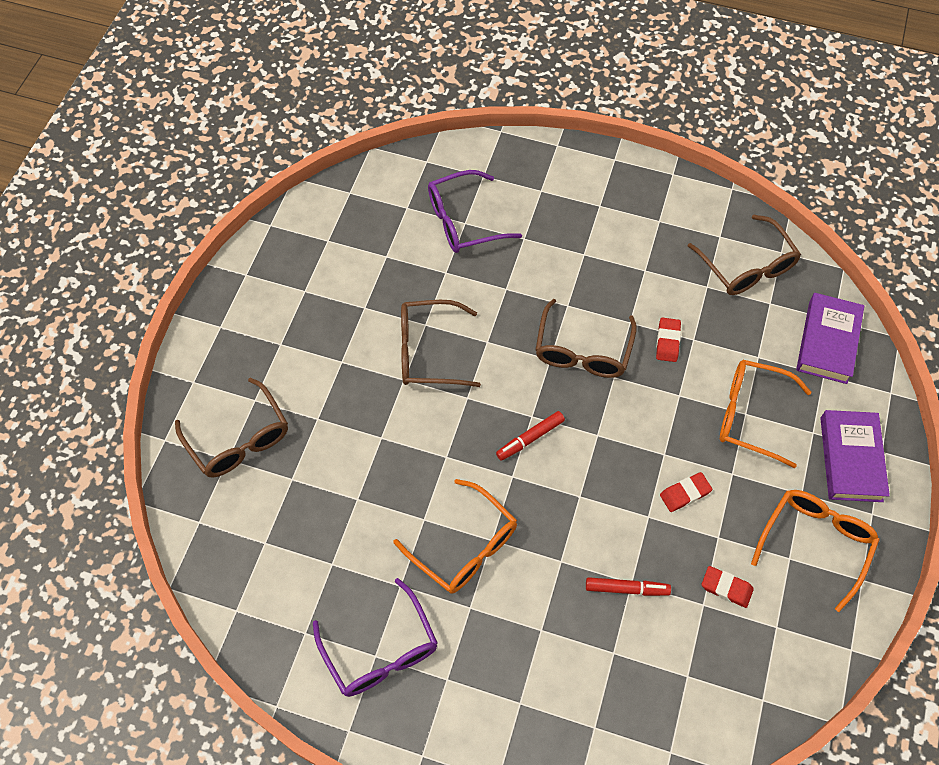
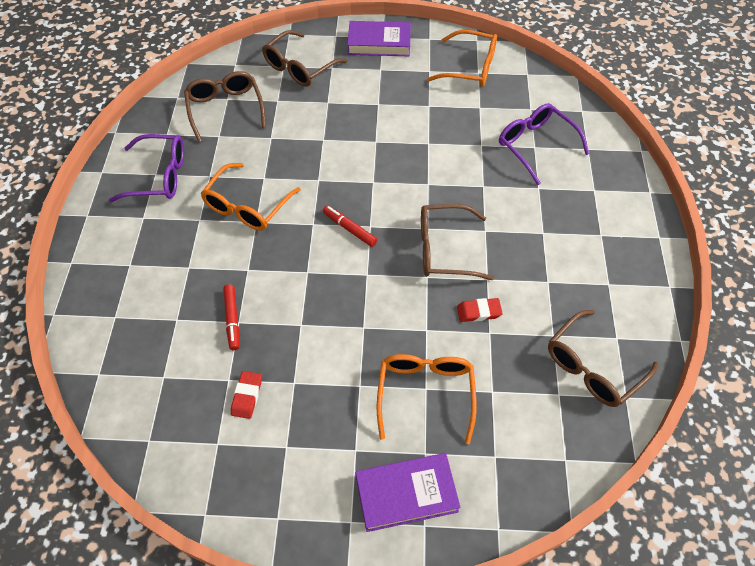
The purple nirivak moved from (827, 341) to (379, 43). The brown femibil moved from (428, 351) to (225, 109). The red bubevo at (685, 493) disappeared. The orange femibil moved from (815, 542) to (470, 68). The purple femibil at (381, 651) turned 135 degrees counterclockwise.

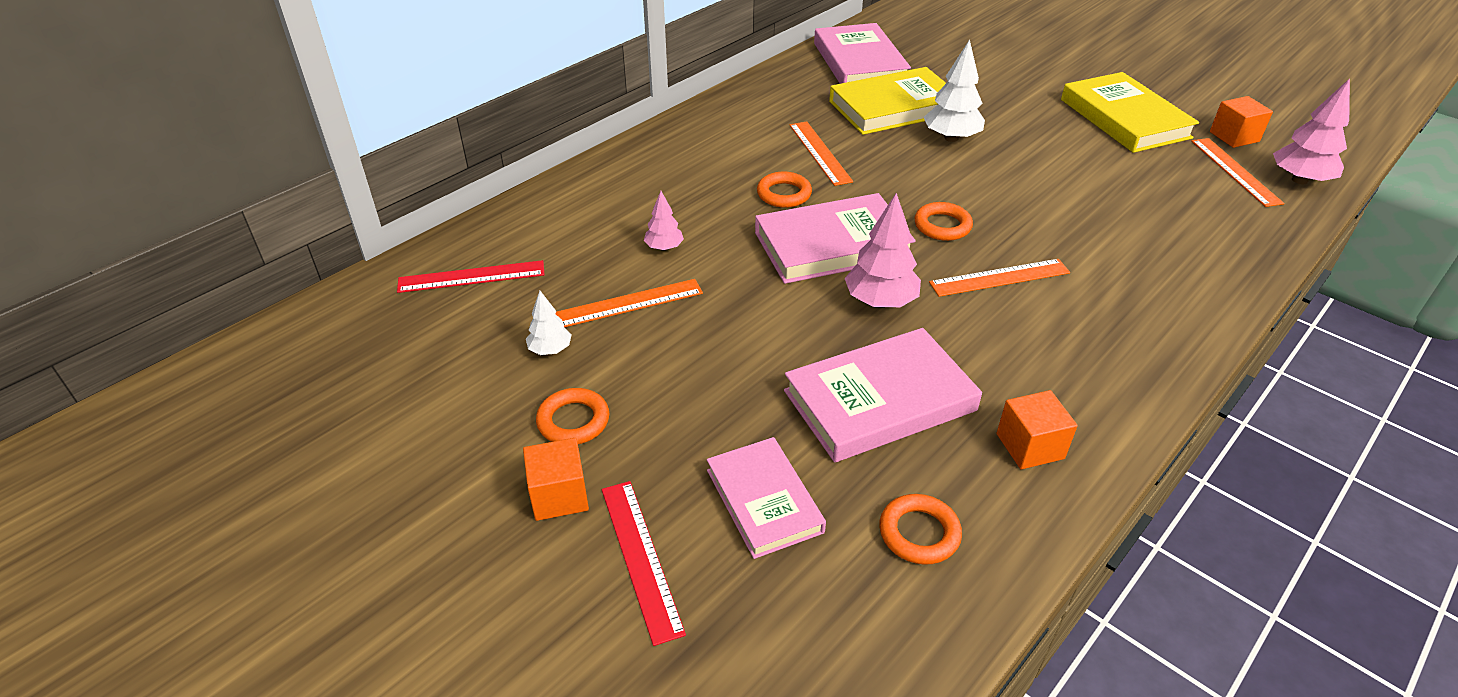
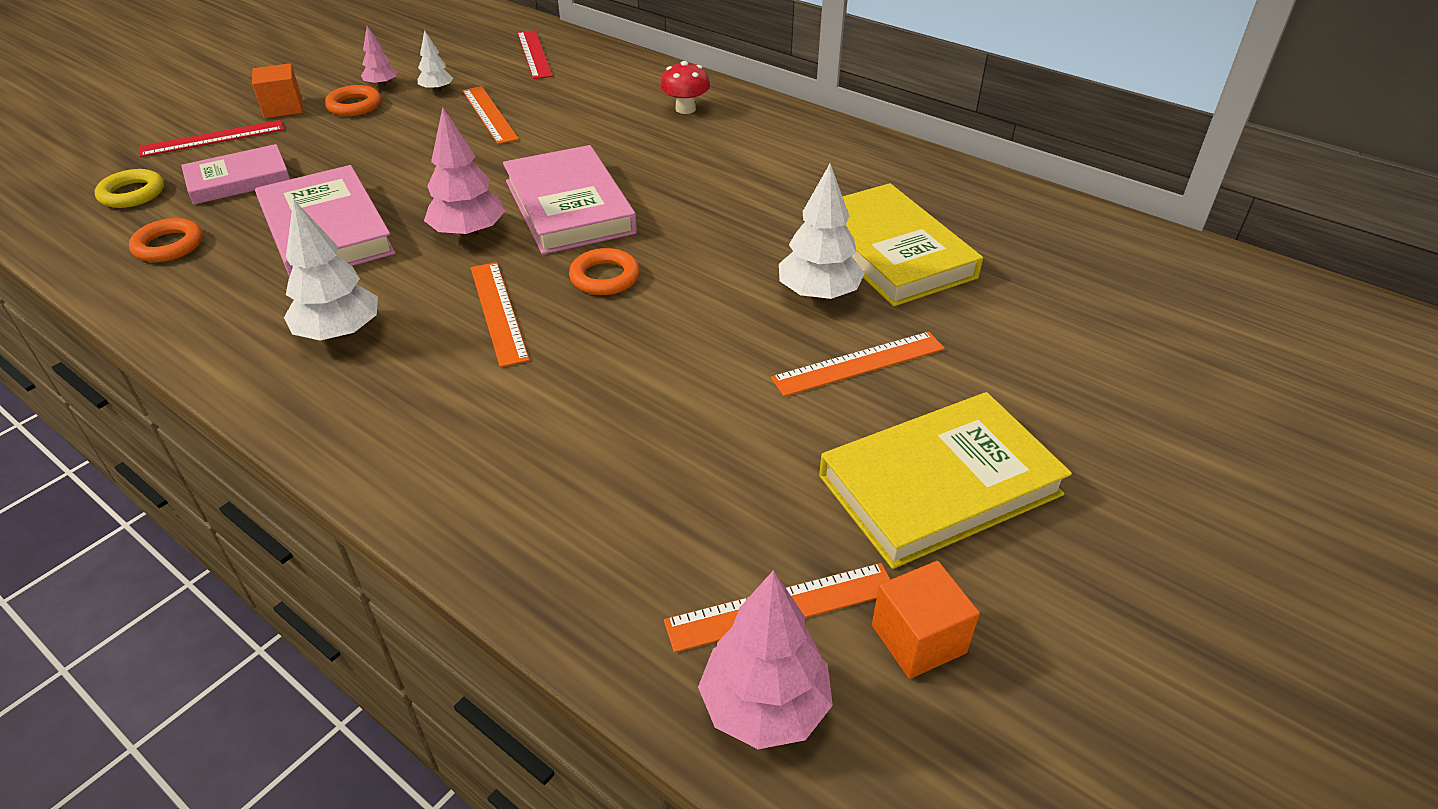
The pink nirivak at (859, 62) disappeared. The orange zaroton moved from (819, 152) to (858, 363). The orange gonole at (784, 194) disappeared. The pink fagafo moved from (664, 248) to (382, 85). The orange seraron at (1030, 446) disappeared. The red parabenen at (685, 109) appeared. The yellow gonole at (132, 194) appeared. The white fagafo at (340, 333) appeared.

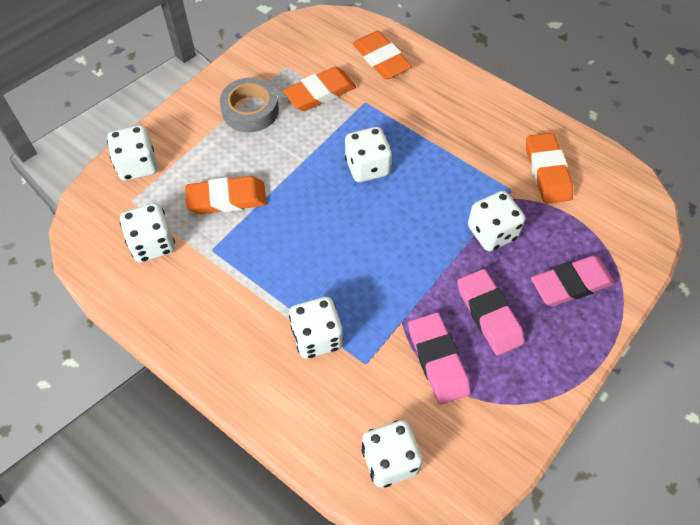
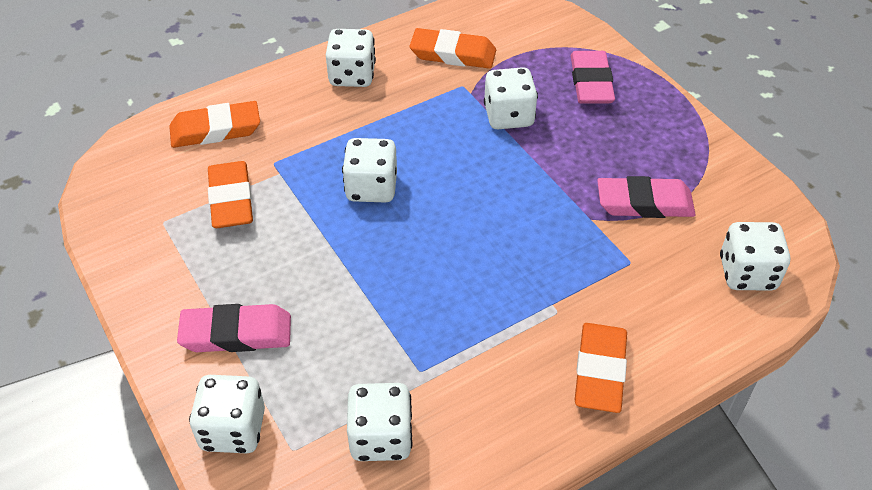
The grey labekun at (250, 110) disappeared. The orange bubevo moved from (226, 199) to (599, 371). The pink bubevo moved from (489, 314) to (236, 333). The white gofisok moved from (317, 337) to (352, 76).

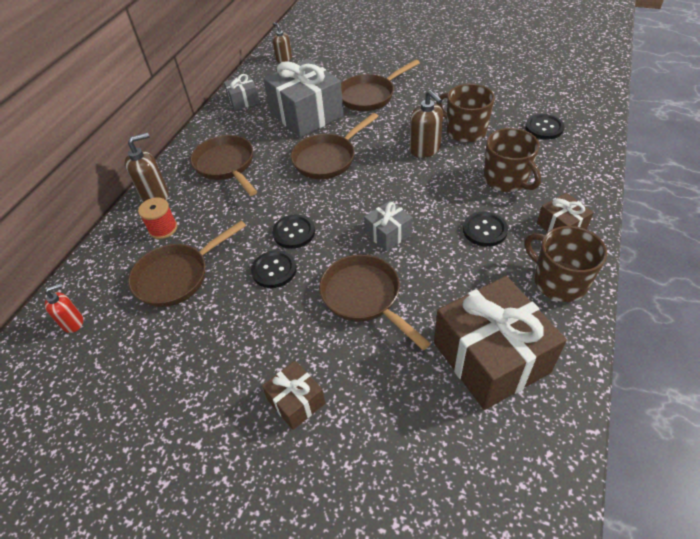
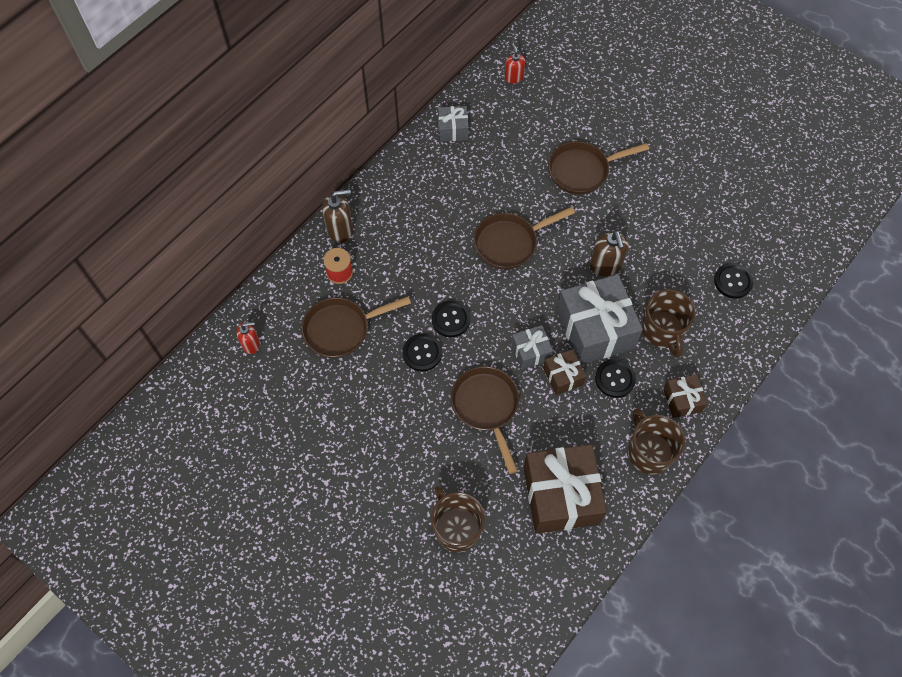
The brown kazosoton at (284, 59) became the red kazosoton at (513, 77). The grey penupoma moved from (306, 114) to (595, 329). The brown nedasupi moved from (465, 131) to (456, 528). The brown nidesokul at (226, 165) disappeared. The brown penupoma moved from (296, 401) to (563, 376).

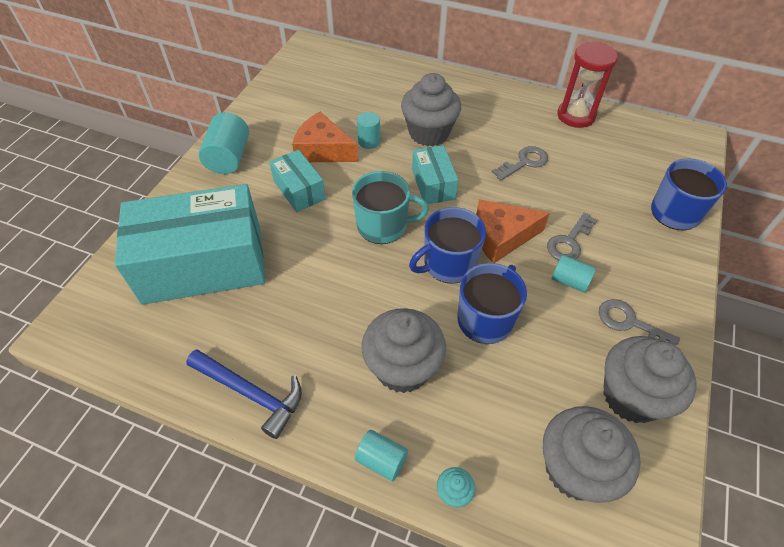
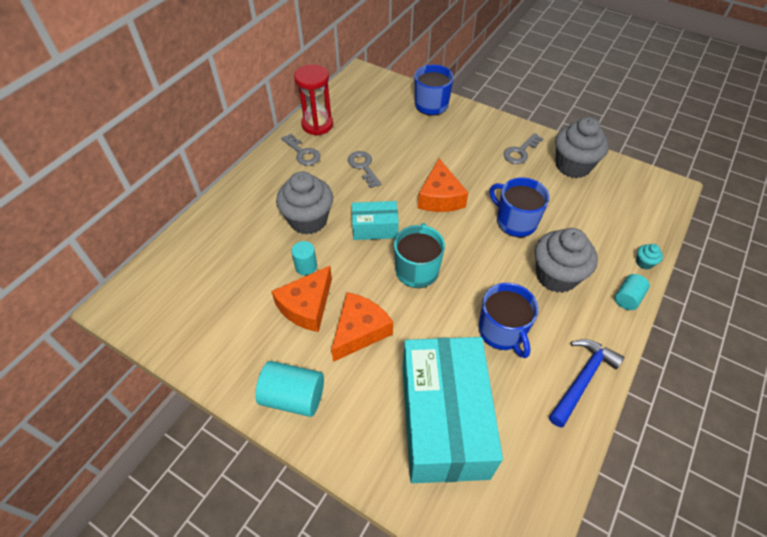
The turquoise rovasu at (299, 190) was replaced by the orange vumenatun at (359, 331). The blue nedasupi moved from (448, 264) to (502, 331). The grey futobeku moved from (569, 242) to (303, 153). The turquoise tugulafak at (569, 281) disappeared. The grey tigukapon at (575, 469) disappeared.

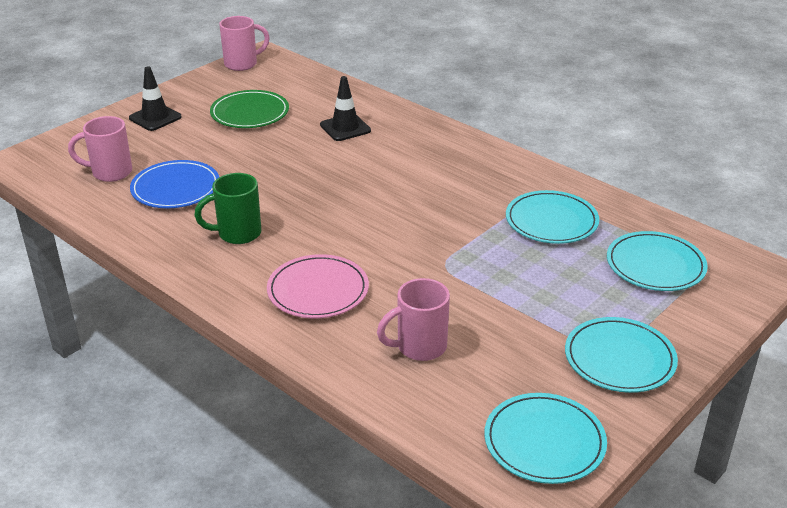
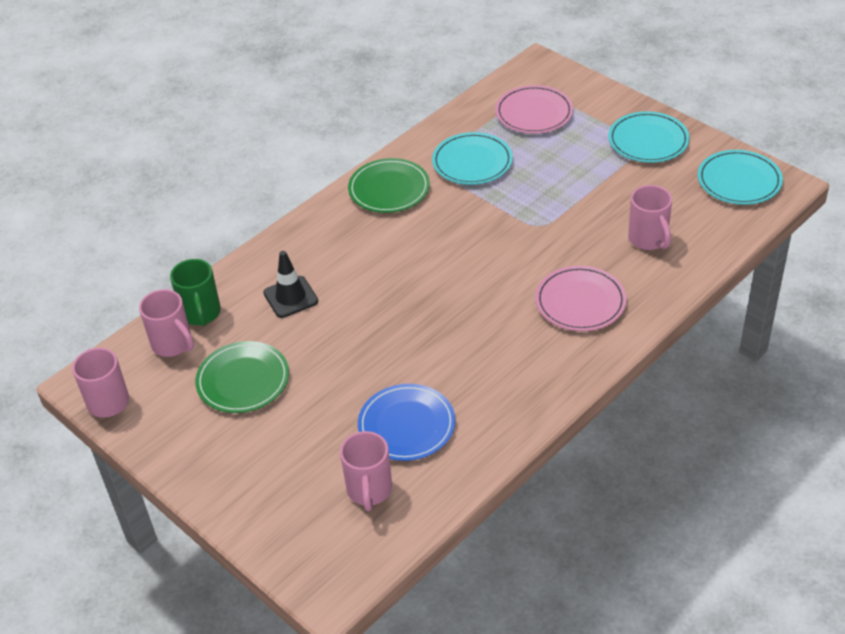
The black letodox at (155, 118) disappeared. The green nedasupi moved from (237, 234) to (201, 314). The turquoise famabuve at (655, 265) became the pink famabuve at (534, 113). The green famabuve at (389, 189) appeared. The pink nedasupi at (173, 344) appeared.

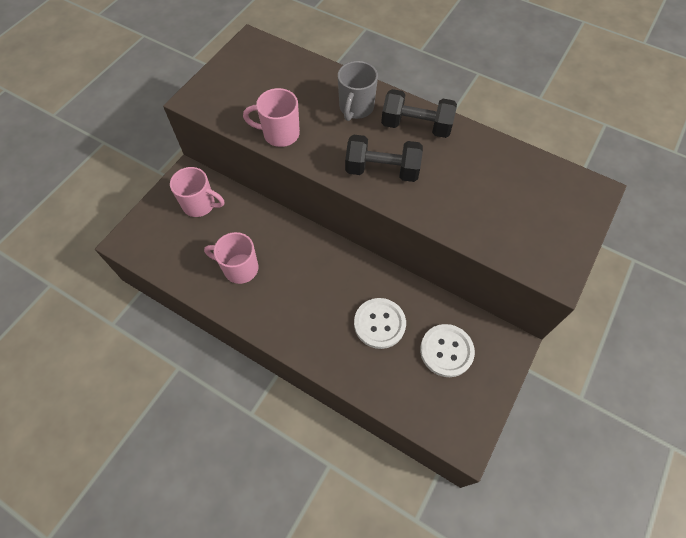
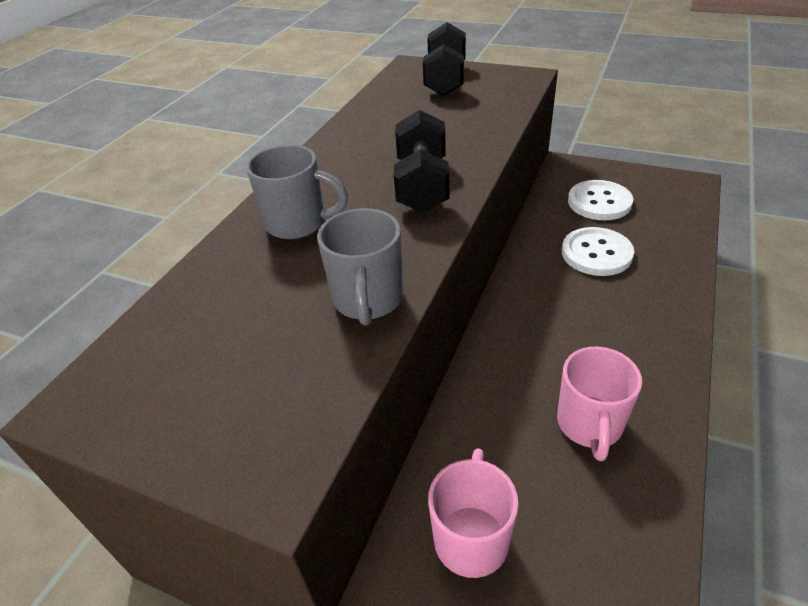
The pink nedasupi at (280, 134) became the grey nedasupi at (368, 300). The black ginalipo moved from (416, 126) to (445, 80).

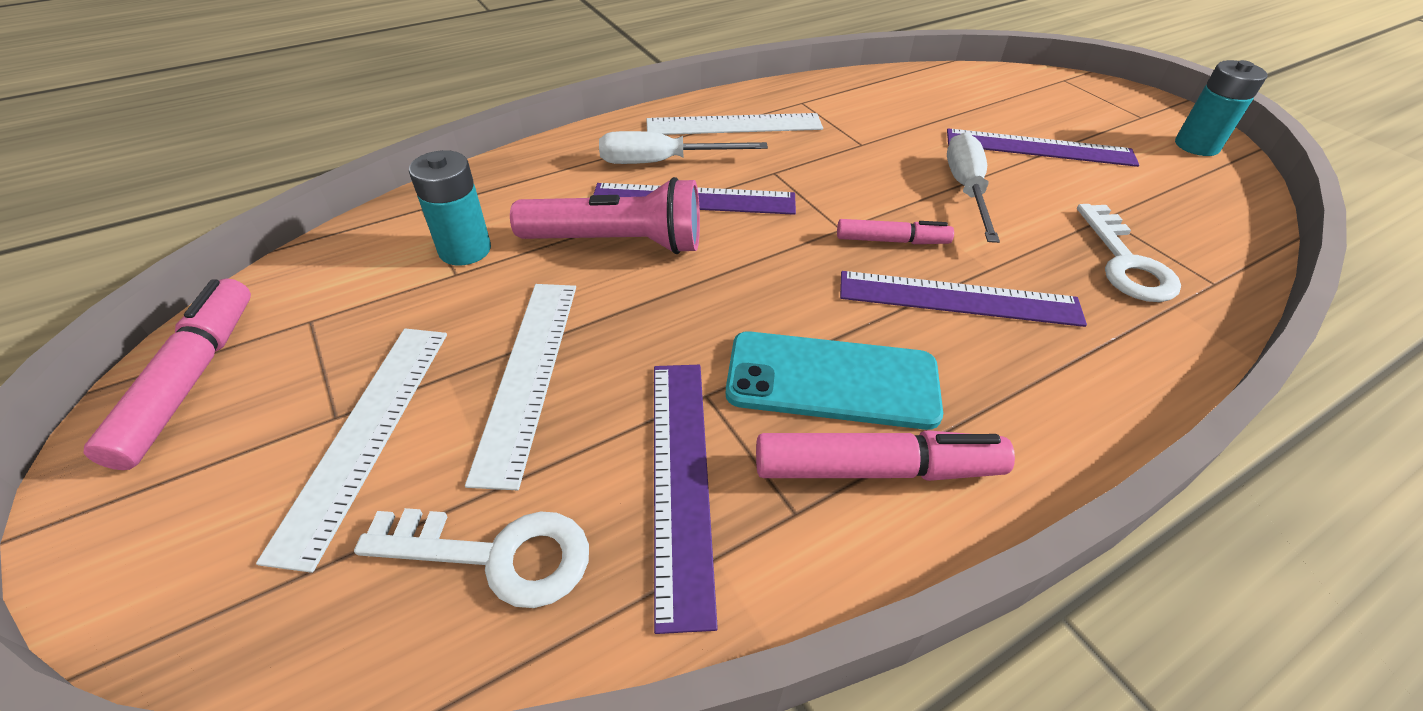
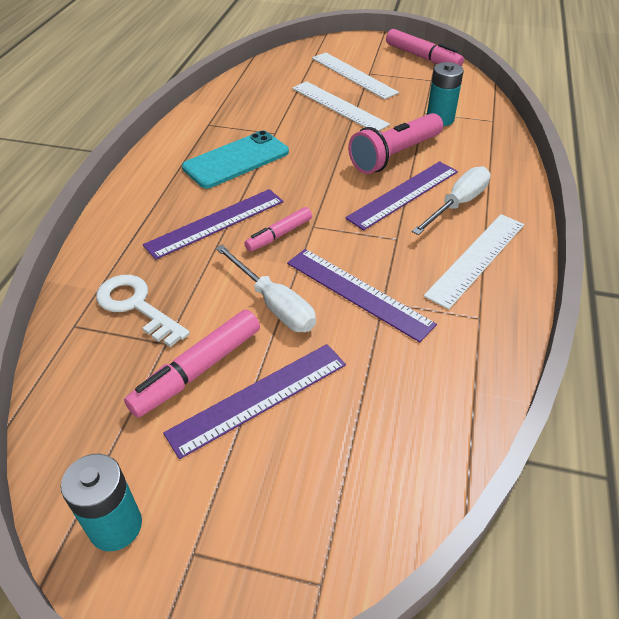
The purple zaroton moved from (680, 479) to (358, 293). The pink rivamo moved from (877, 469) to (197, 370). The white futobeku at (496, 555) disappeared.

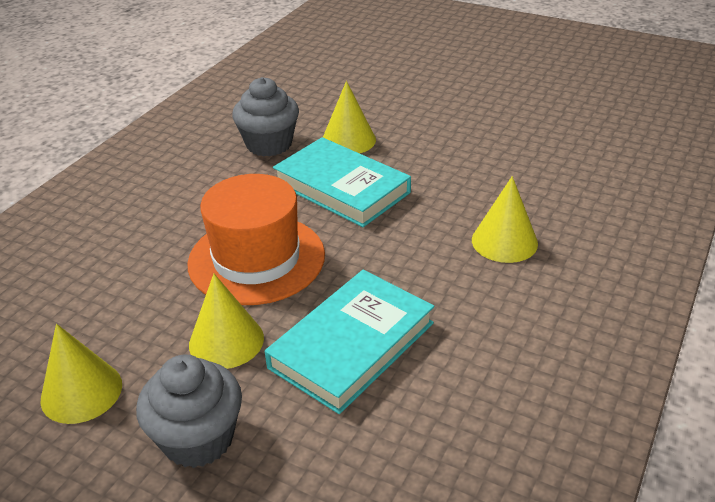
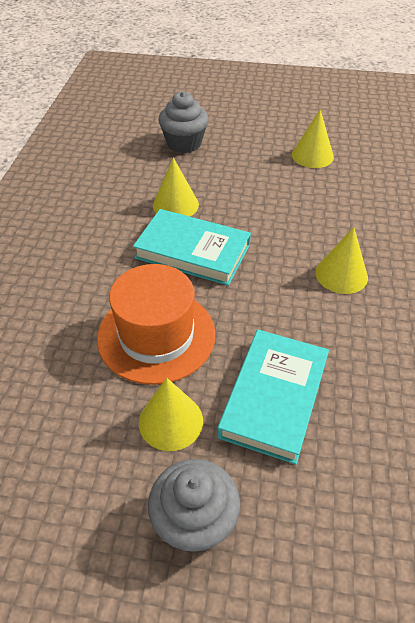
The grey tigukapon moved from (269, 144) to (184, 143). The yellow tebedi moved from (81, 392) to (312, 155).

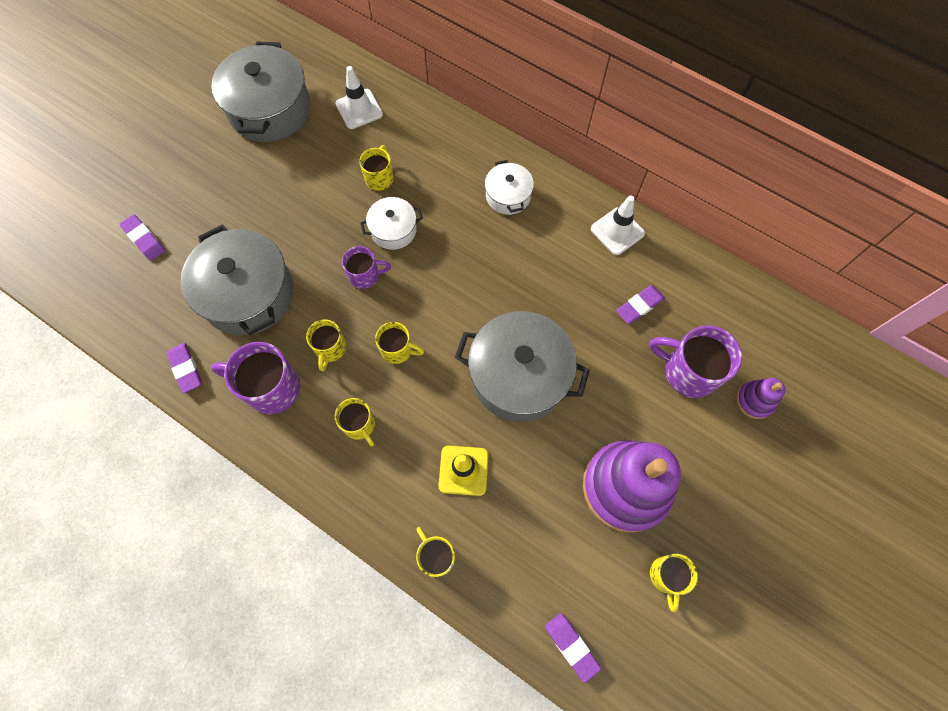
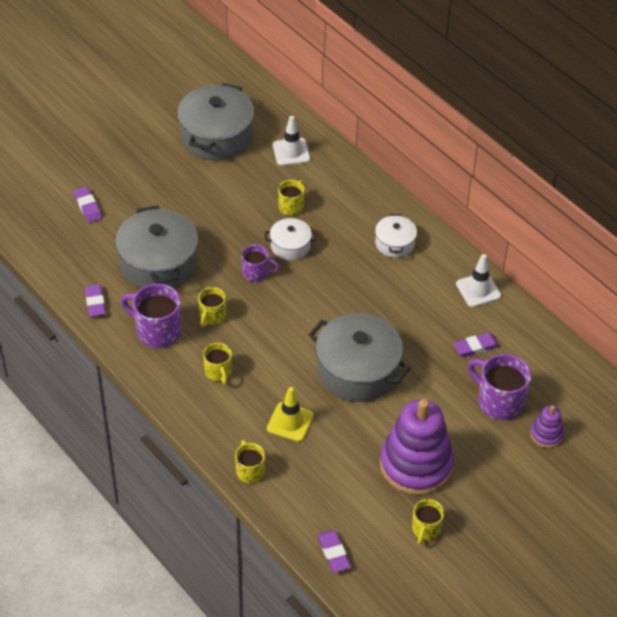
The yellow nedasupi at (398, 350) disappeared.

